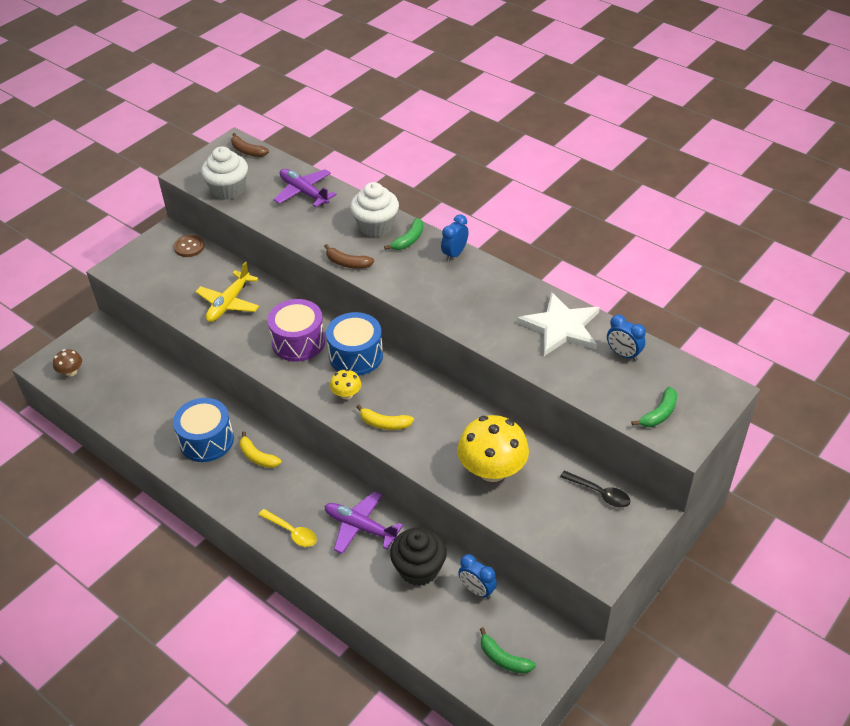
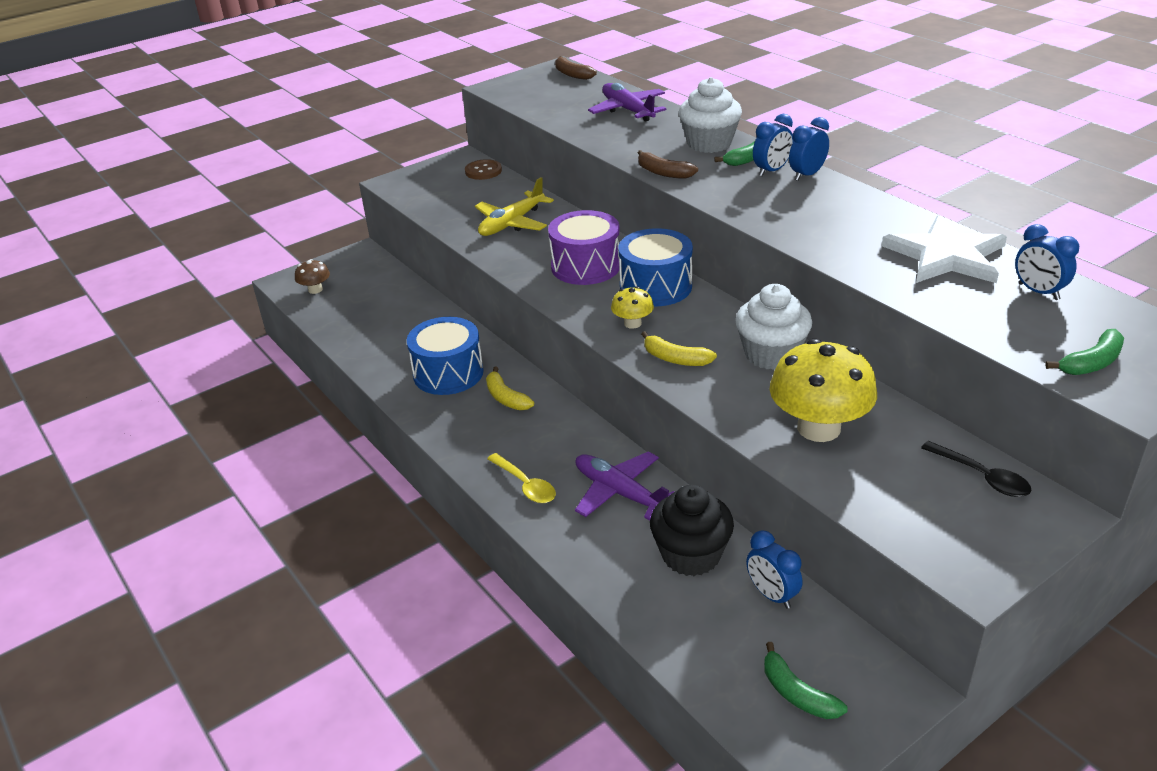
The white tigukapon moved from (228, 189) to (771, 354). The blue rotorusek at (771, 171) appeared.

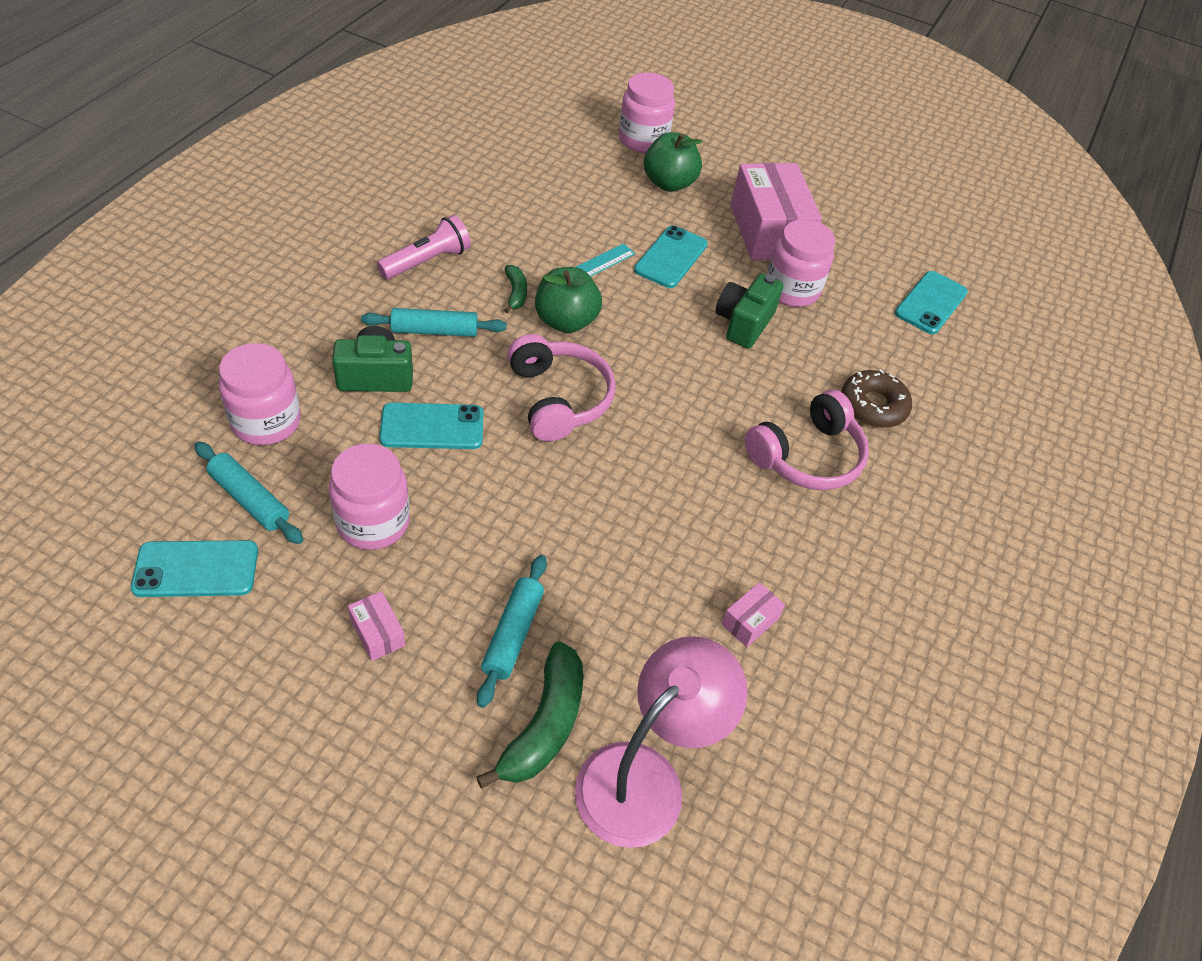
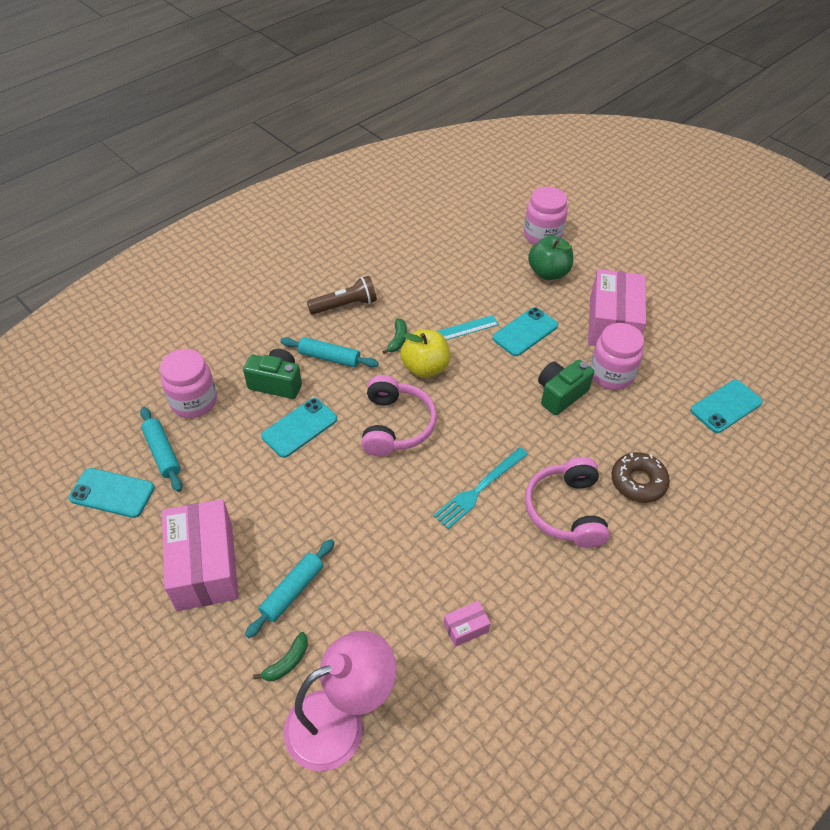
The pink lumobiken at (427, 261) became the brown lumobiken at (345, 305). The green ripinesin at (566, 321) became the yellow ripinesin at (425, 368). The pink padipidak at (807, 456) turned 105 degrees clockwise. The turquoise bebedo at (432, 427) turned 60 degrees counterclockwise. The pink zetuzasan at (373, 522) disappeared. The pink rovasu at (377, 633) changed to 2.38 times the size. The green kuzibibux at (544, 725) changed to 0.53 times the size. The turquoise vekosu at (479, 489) appeared.

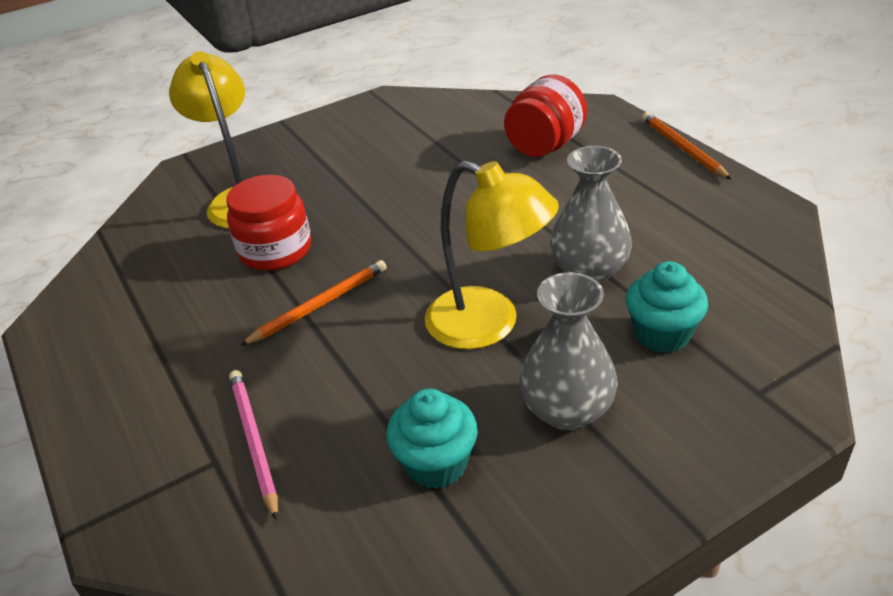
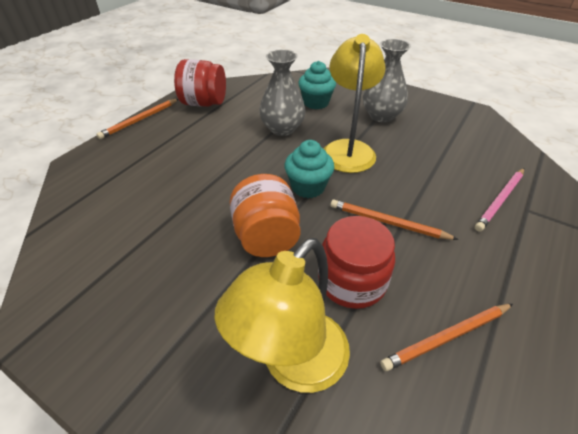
The red zetuzasan moved from (545, 146) to (204, 103). The turquoise tigukapon moved from (436, 464) to (308, 187). The orange zetuzasan at (266, 237) appeared. The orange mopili at (446, 338) appeared.

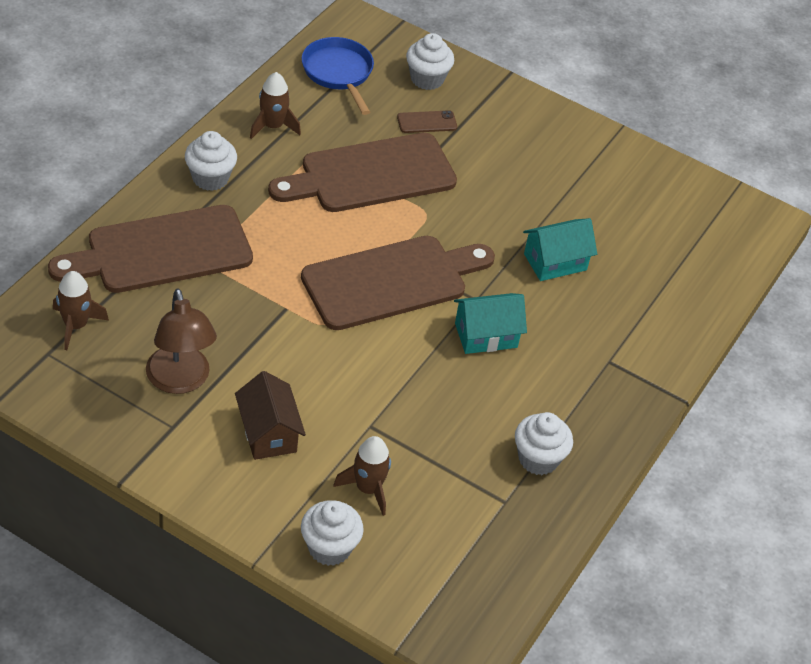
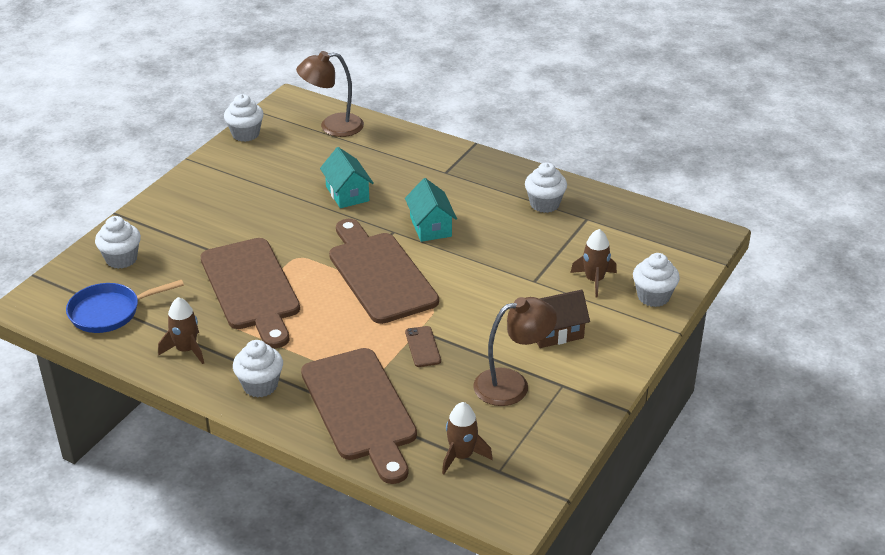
The brown bebedo moved from (427, 122) to (423, 347). The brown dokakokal at (332, 127) appeared. The white tigukapon at (245, 134) appeared.

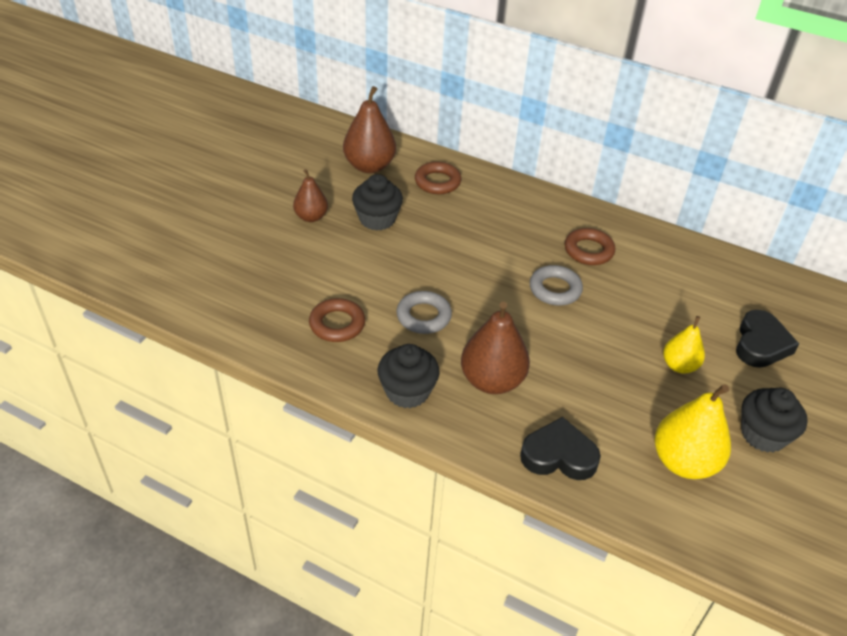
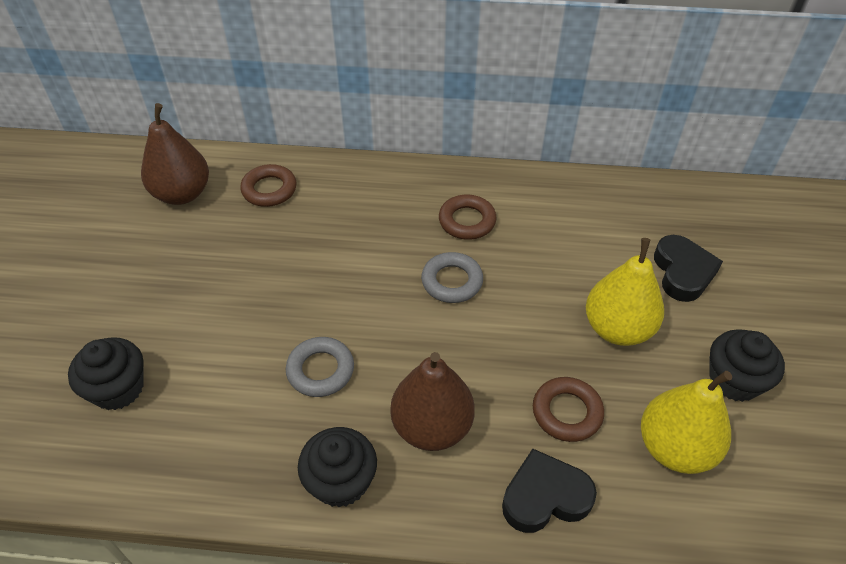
The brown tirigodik at (311, 217) disappeared. The black tigukapon moved from (377, 219) to (118, 388). The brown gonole moved from (337, 324) to (567, 412). The yellow tirigodik at (679, 366) changed to 1.64 times the size.

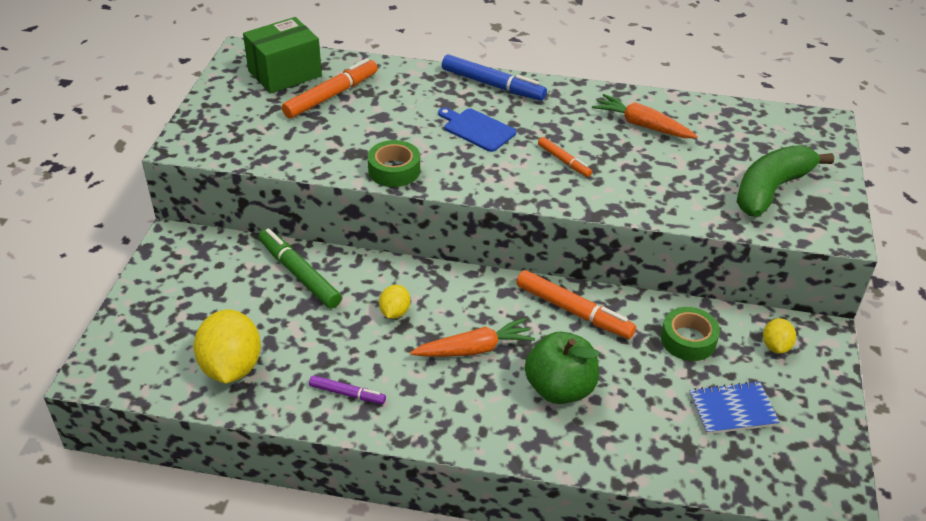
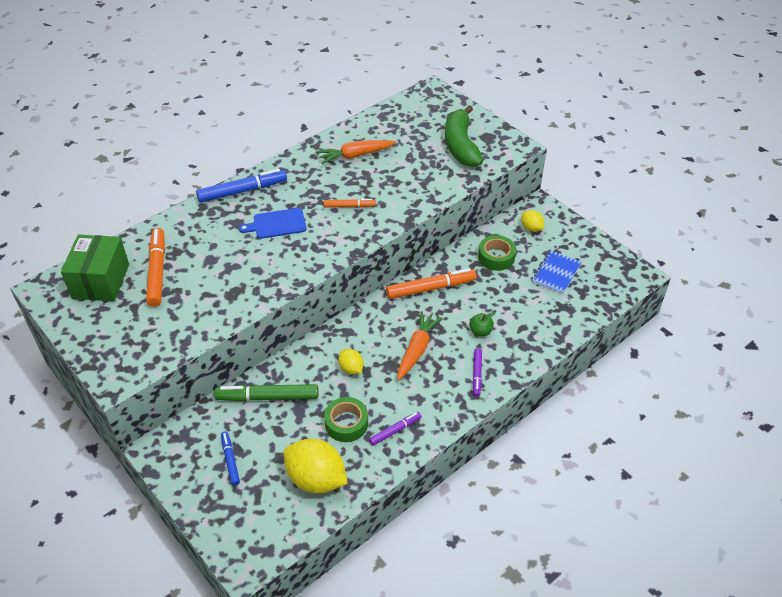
The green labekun moved from (394, 170) to (346, 423). The green ripinesin at (559, 388) changed to 0.48 times the size. The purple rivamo at (477, 374) appeared. The blue rivamo at (230, 460) appeared.

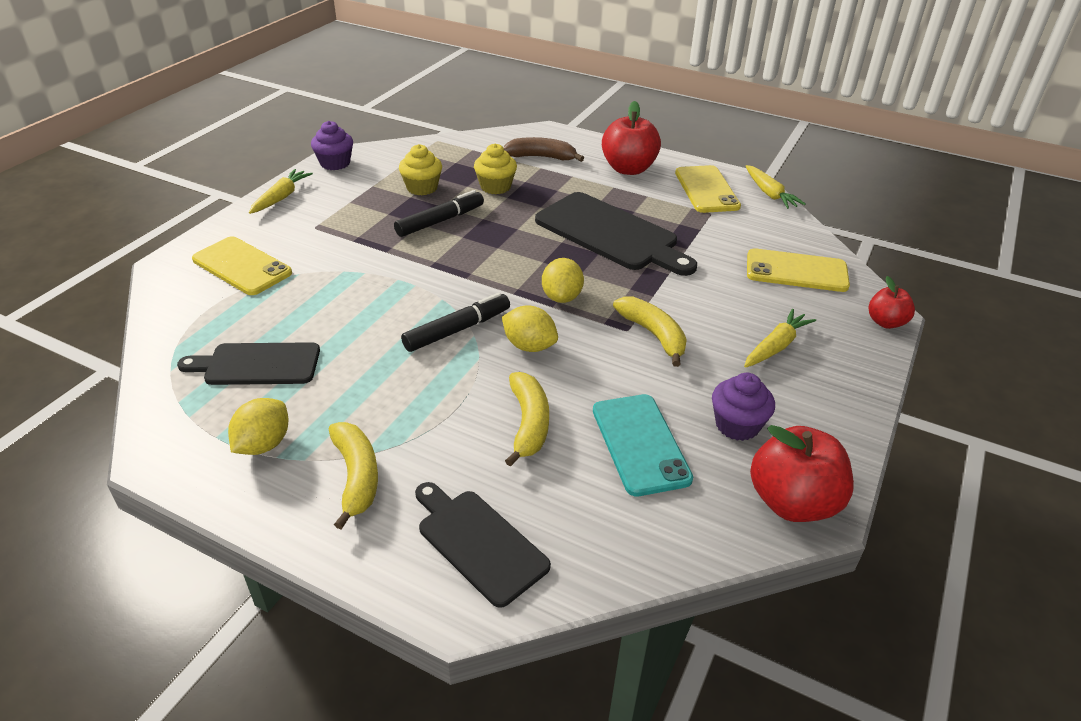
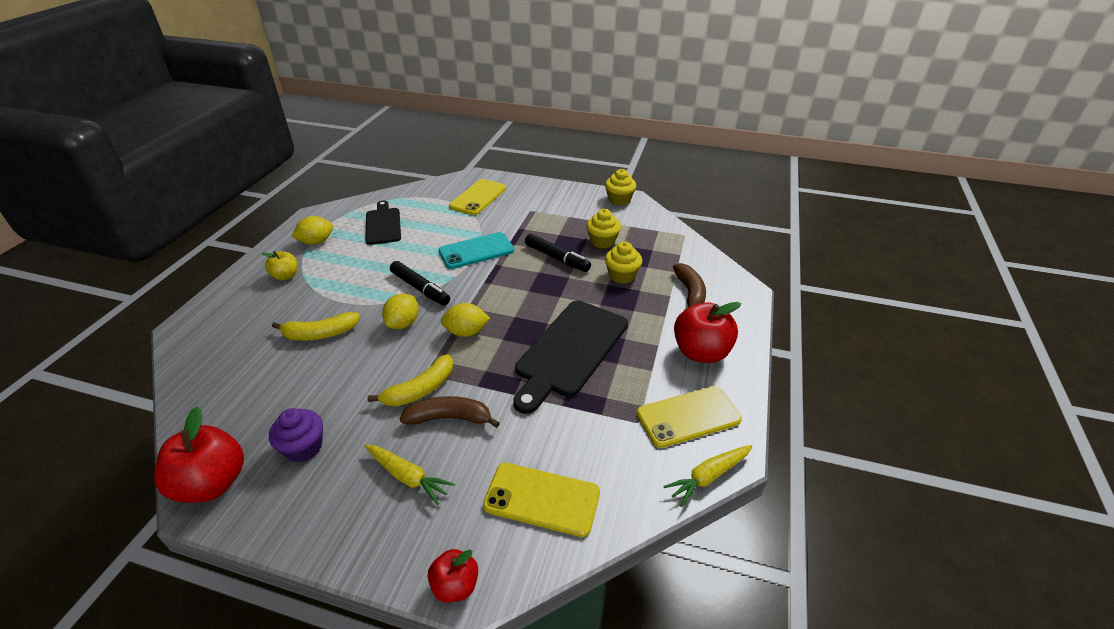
The purple tigukapon at (335, 163) became the yellow tigukapon at (619, 200). The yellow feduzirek at (281, 197) disappeared. The yellow bebedo at (796, 271) turned 75 degrees counterclockwise. The turquoise bebedo moved from (640, 444) to (476, 251). The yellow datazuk at (263, 444) turned 45 degrees counterclockwise. The yellow kuzibibux at (356, 476) was replaced by the yellow ripinesin at (285, 276). The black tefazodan at (478, 542) disappeared. The brown kuzibibux at (449, 418) appeared.

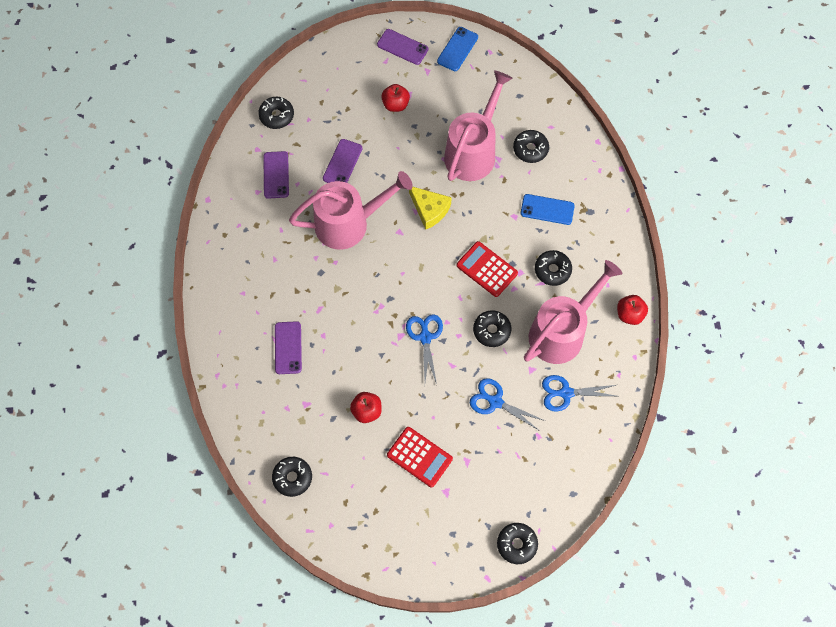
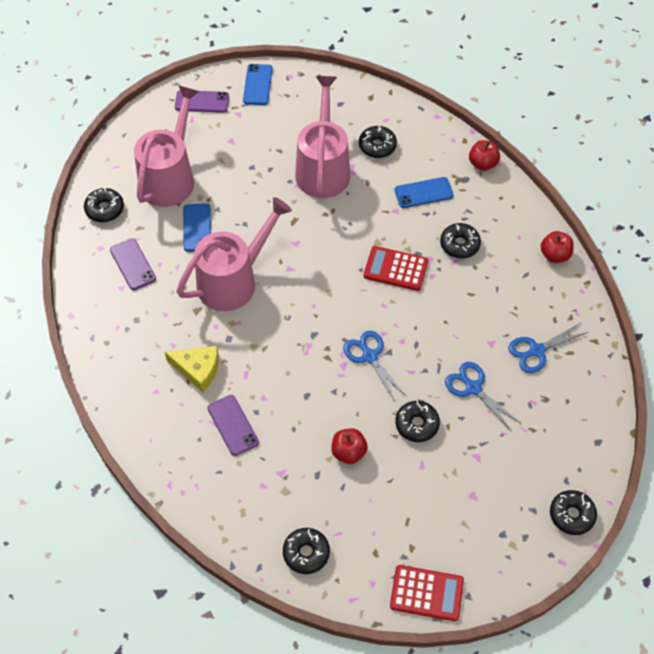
The red ripinesin moved from (395, 104) to (483, 164). The purple bebedo at (342, 163) became the blue bebedo at (197, 227). The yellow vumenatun moved from (429, 210) to (198, 370). The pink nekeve moved from (562, 331) to (170, 177). The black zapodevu moved from (491, 330) to (417, 424). The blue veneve at (495, 401) turned 45 degrees clockwise. The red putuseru moved from (419, 457) to (426, 593).

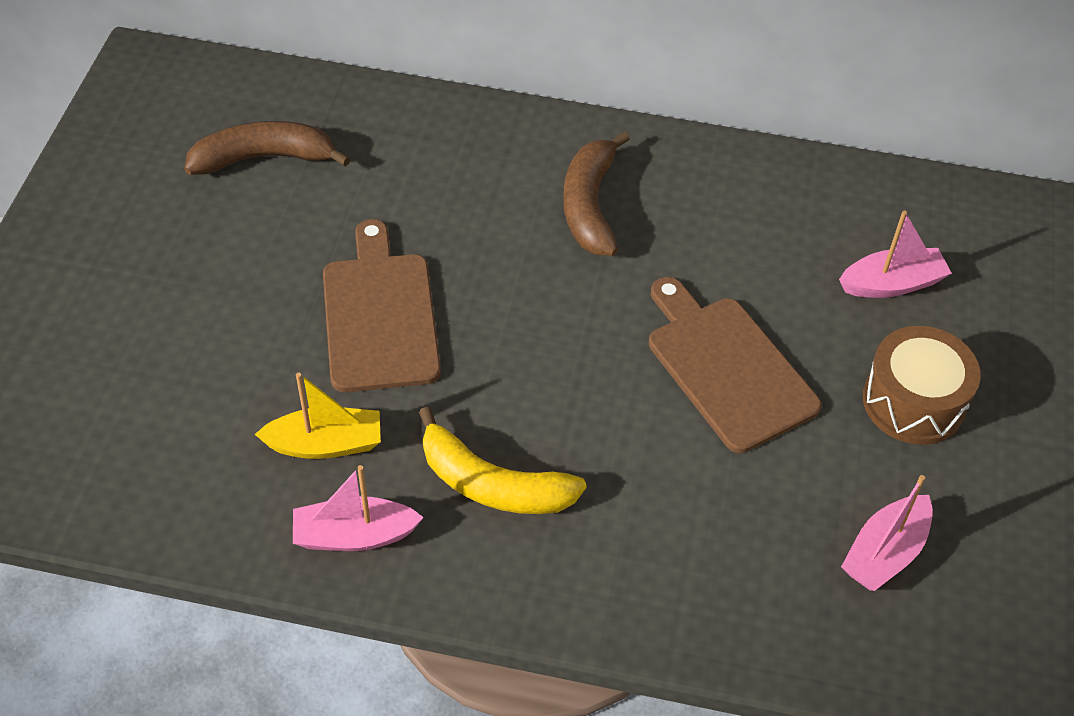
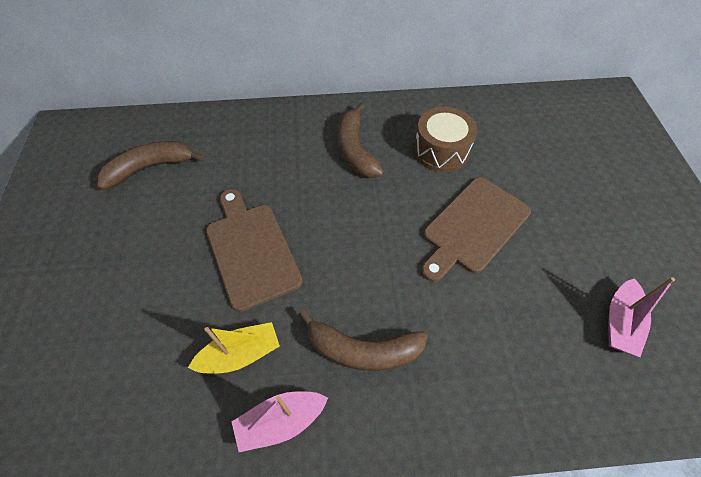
The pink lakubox at (892, 284) disappeared. The brown tefazodan at (727, 368) turned 90 degrees counterclockwise. The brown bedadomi moved from (913, 402) to (441, 150). The yellow kuzibibux at (492, 484) became the brown kuzibibux at (362, 350).

